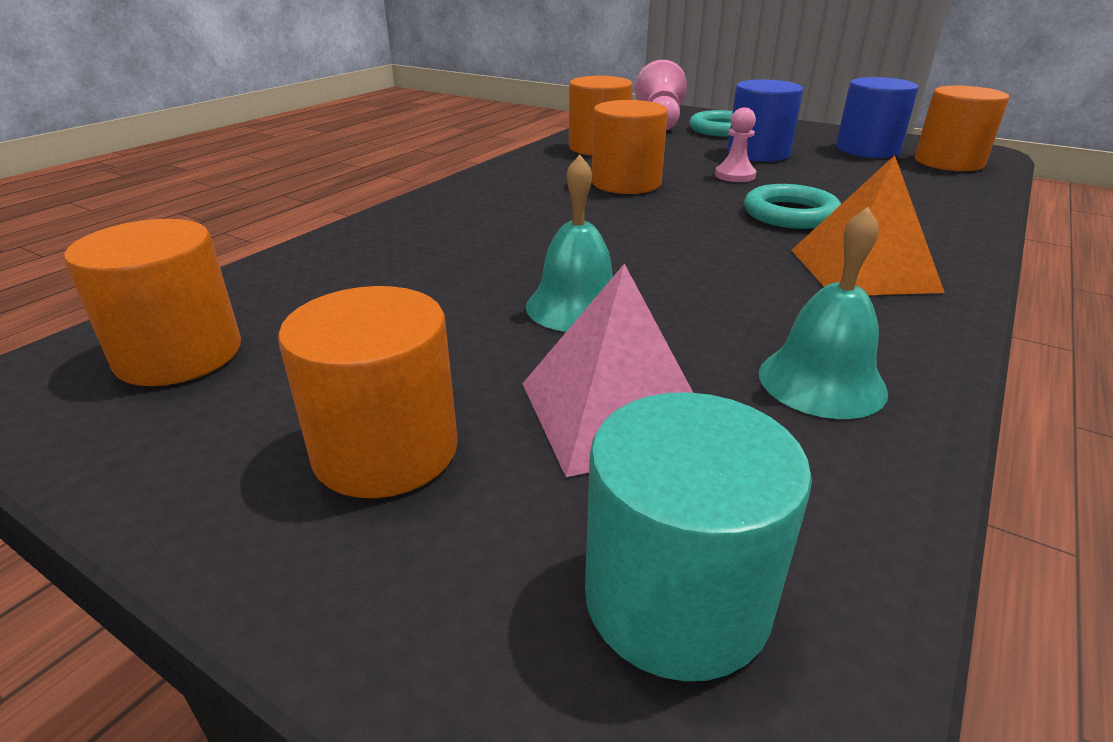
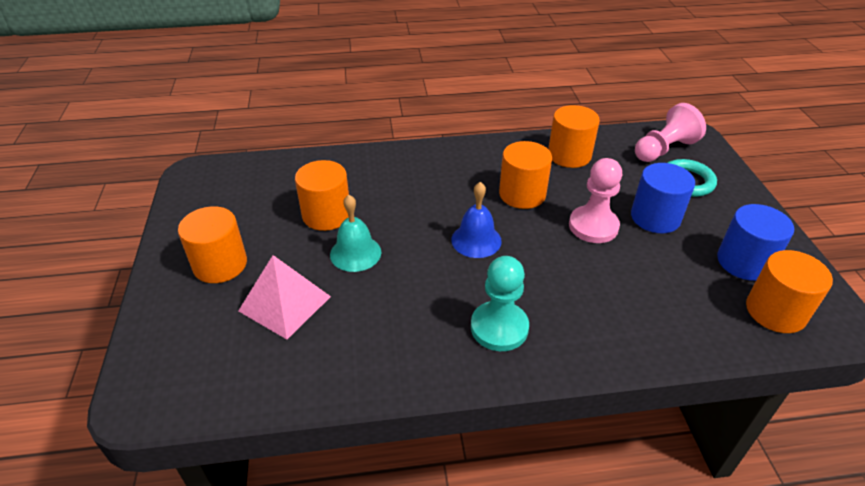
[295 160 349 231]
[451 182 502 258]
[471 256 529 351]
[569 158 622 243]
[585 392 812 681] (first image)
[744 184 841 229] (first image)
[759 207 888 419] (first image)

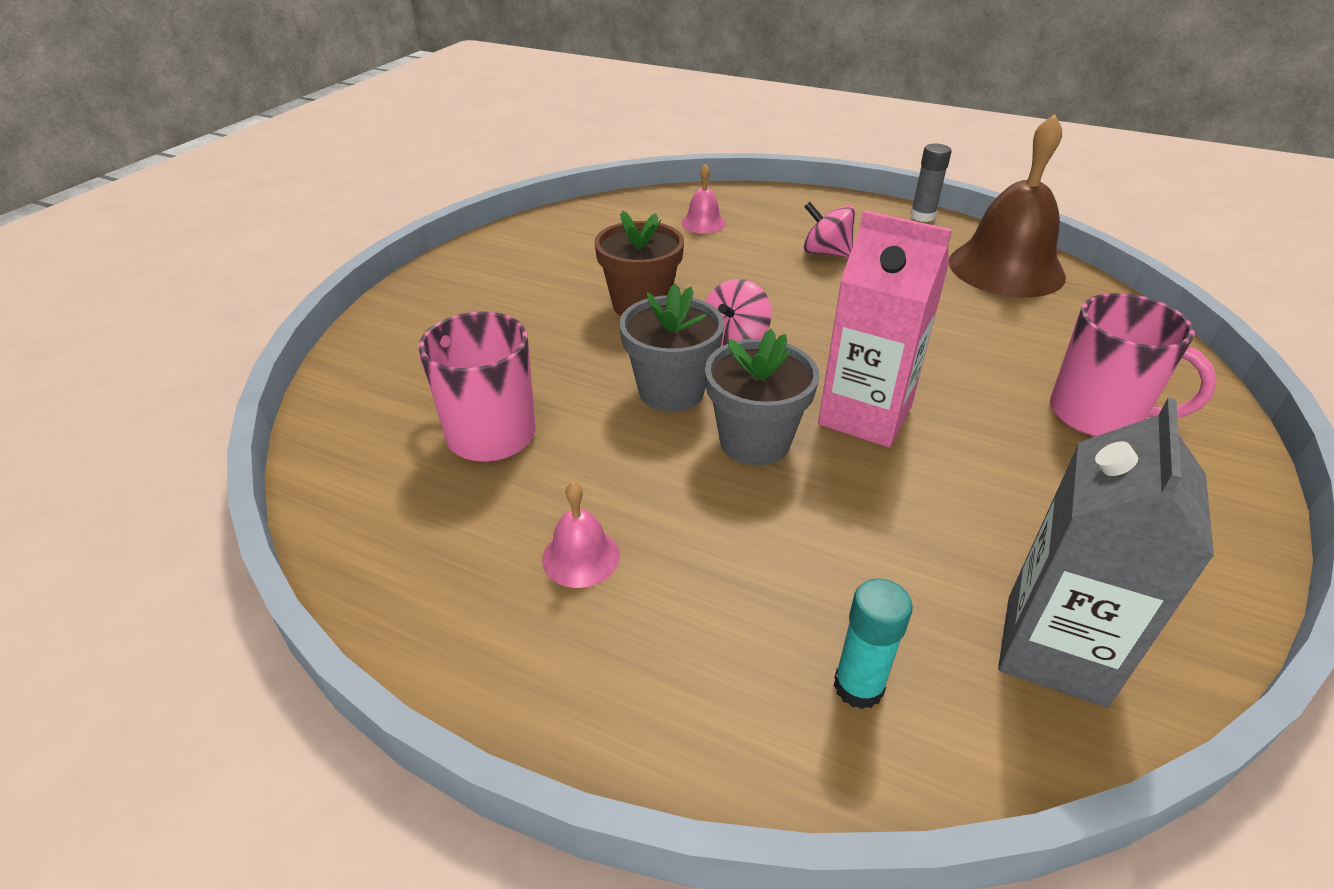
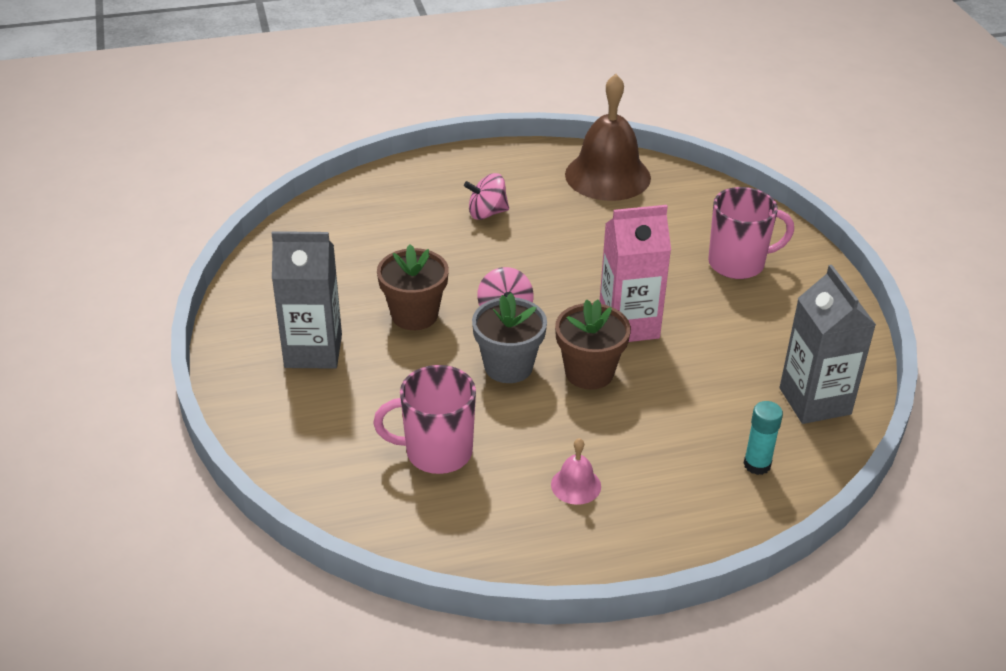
[271 231 342 369]
[555 299 631 390]
[681 164 726 234] (first image)
[910 144 952 222] (first image)

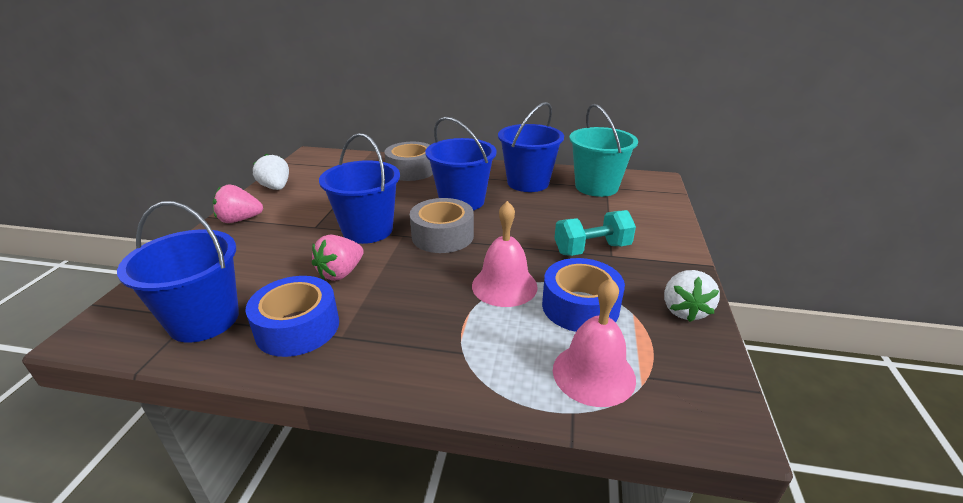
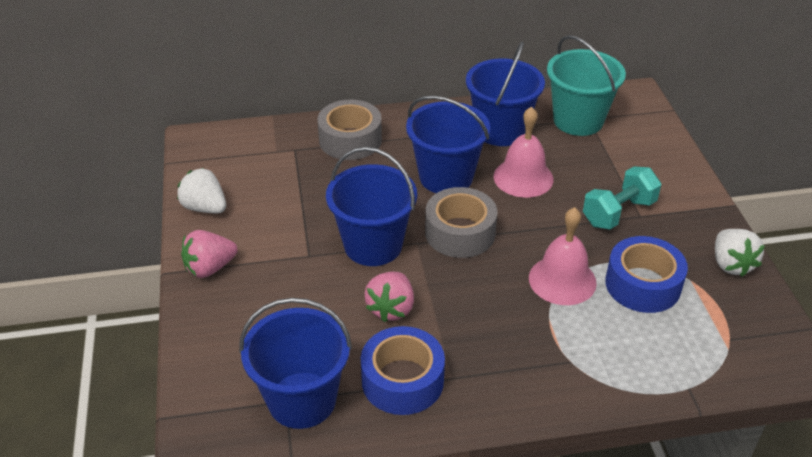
[494 107 554 198]

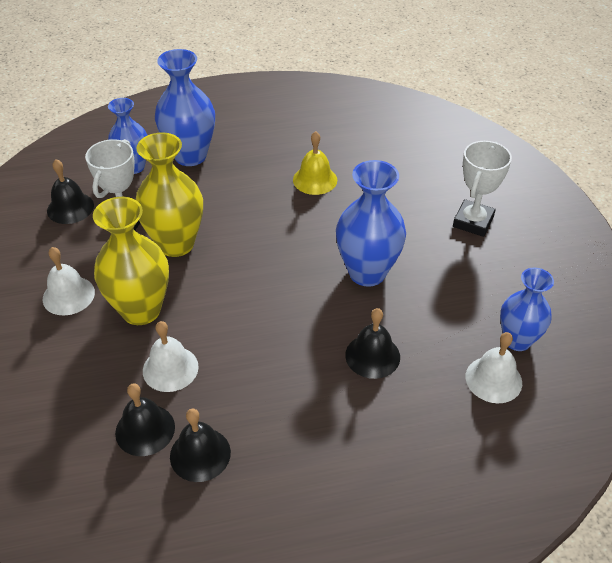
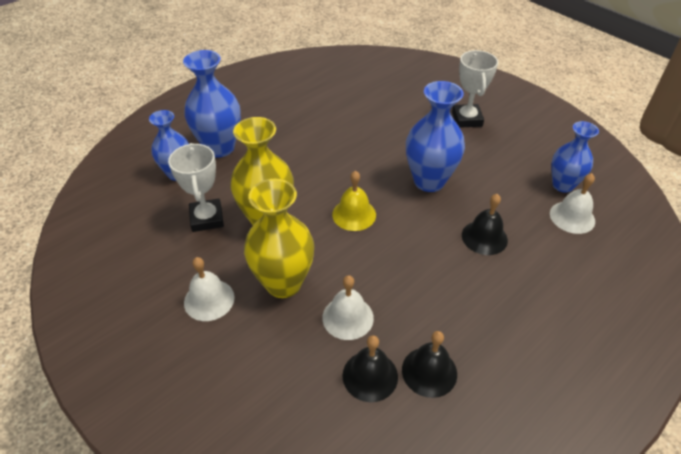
[332 171 376 231]
[47 159 94 224] (first image)

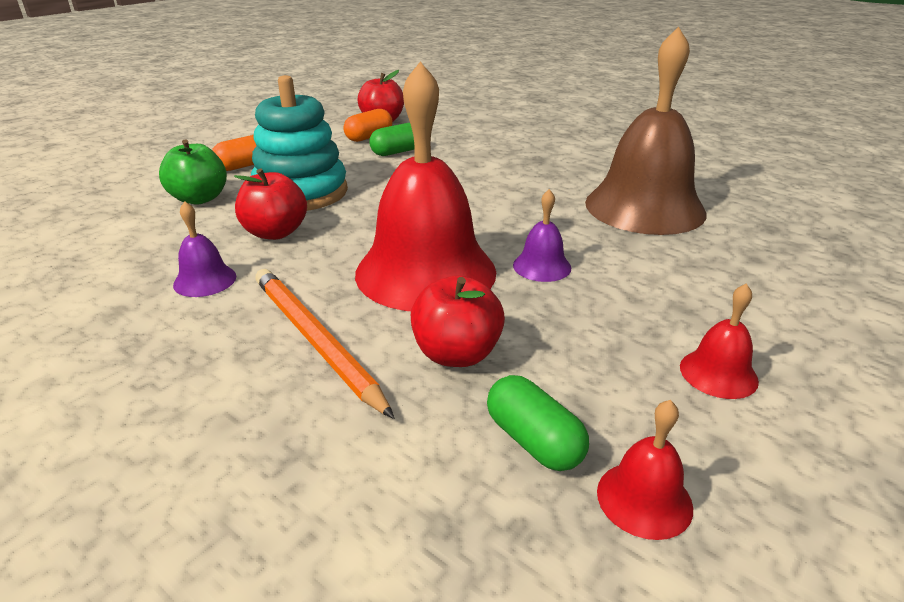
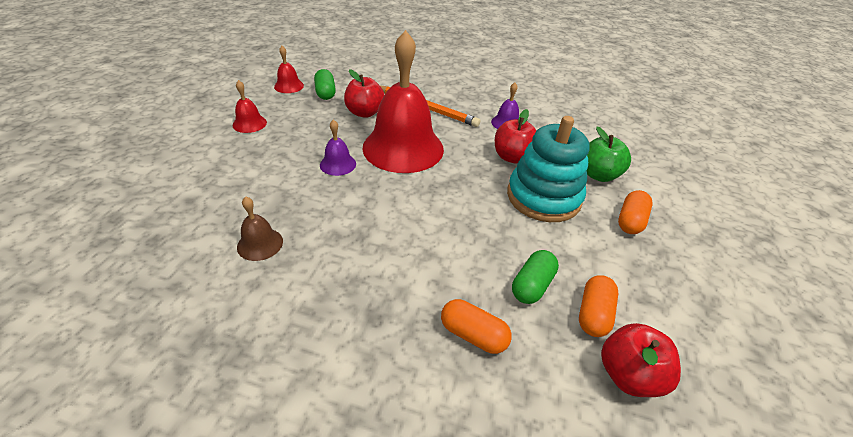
[237 196 283 261]
[314 69 336 100]
[441 299 512 354]

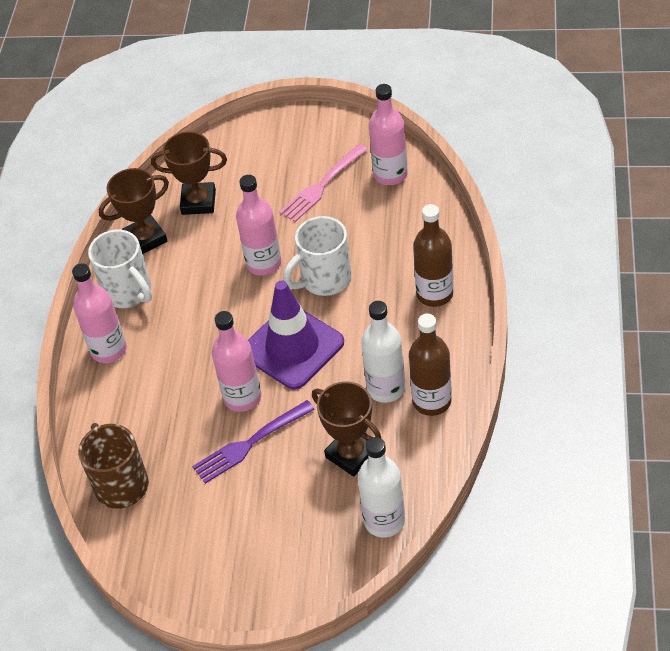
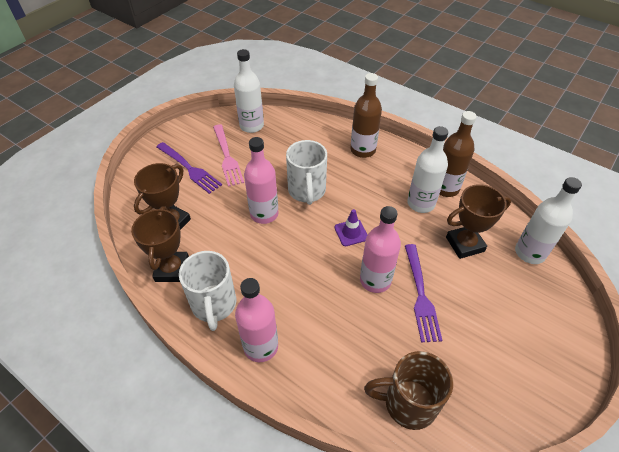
[156 142 222 194]
[179 251 236 331]
[234 49 264 133]
[334 209 367 246]

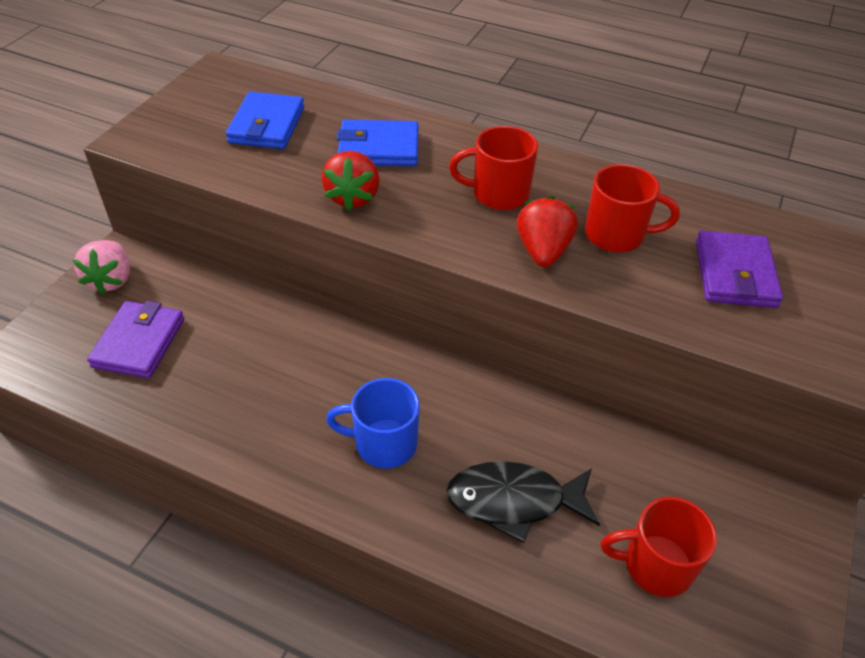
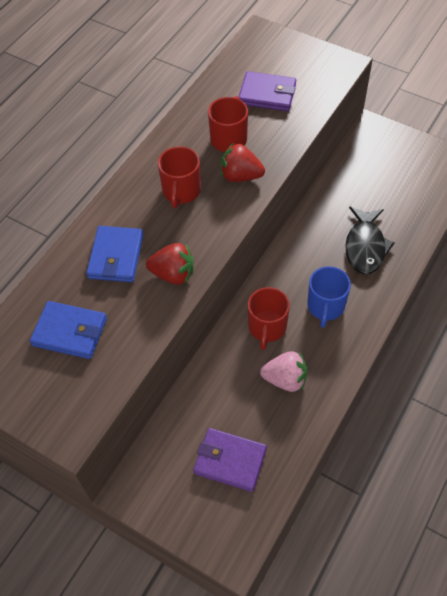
[248 287 290 350]
[260 351 307 392]

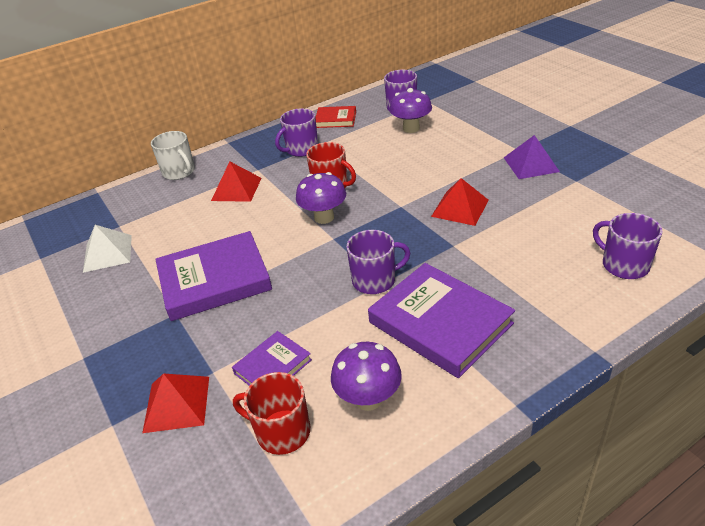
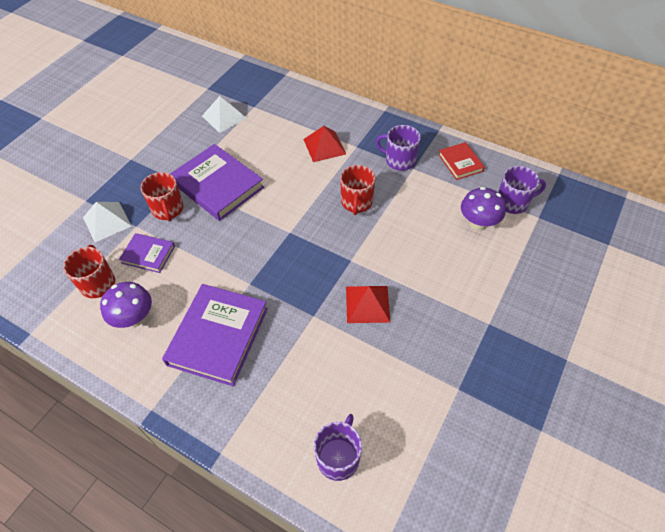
[83 202 132 242]
[140 172 183 221]
[151 131 195 180] (first image)
[296 172 346 224] (first image)
[346 230 410 294] (first image)
[504 135 560 179] (first image)

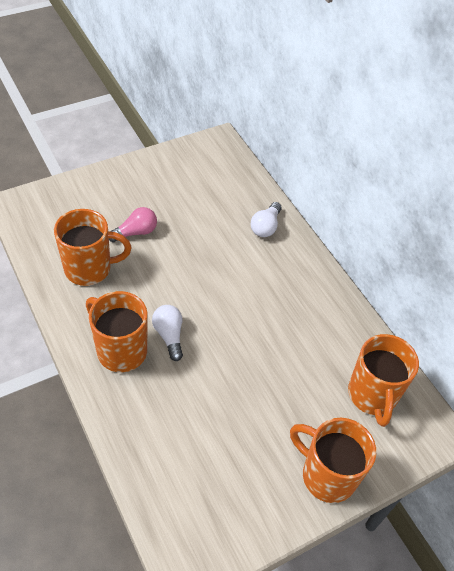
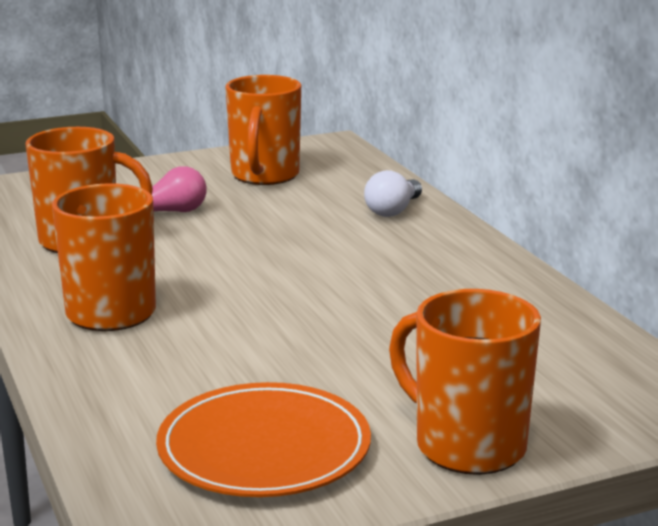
[156 382 371 497]
[225 75 301 185]
[152 305 183 361] (first image)

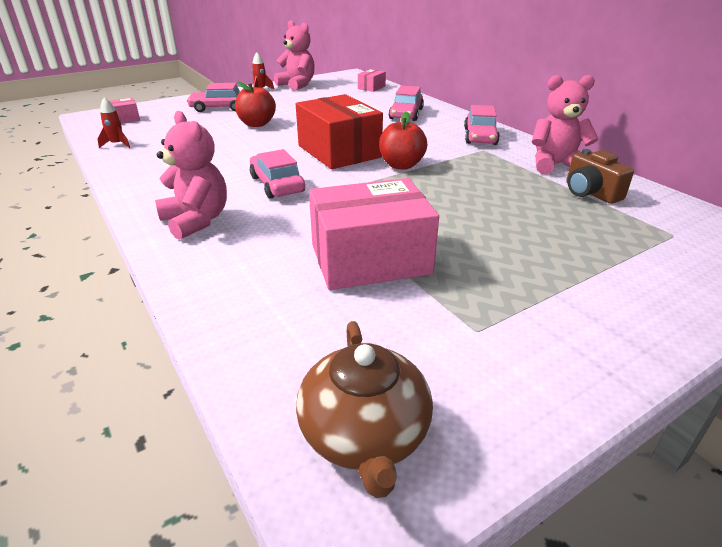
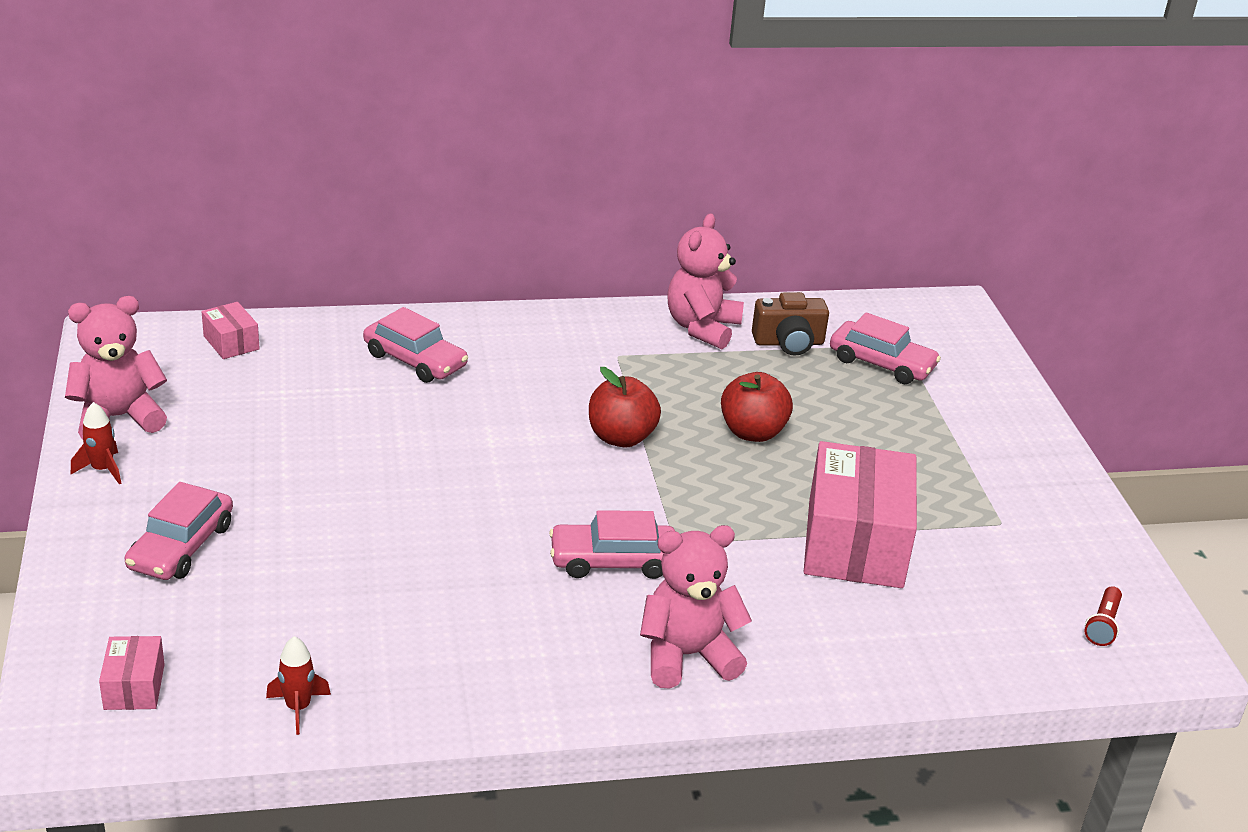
[721 372 793 442]
[830 312 941 384]
[1084 586 1122 646]
[296 94 383 169] (first image)

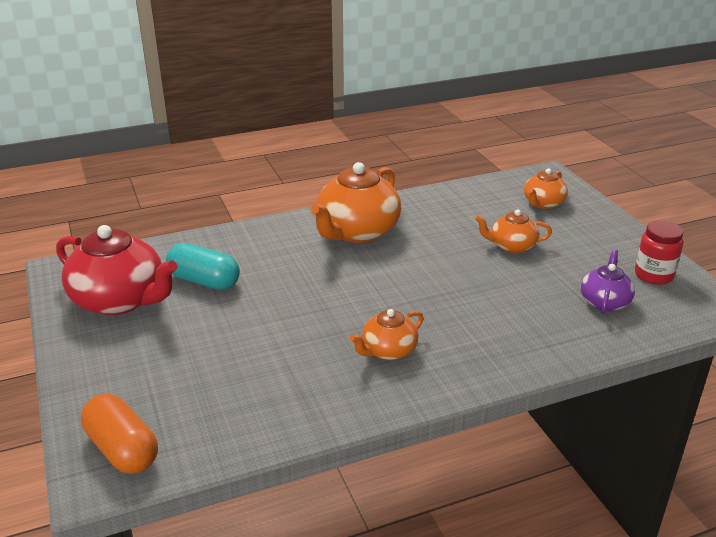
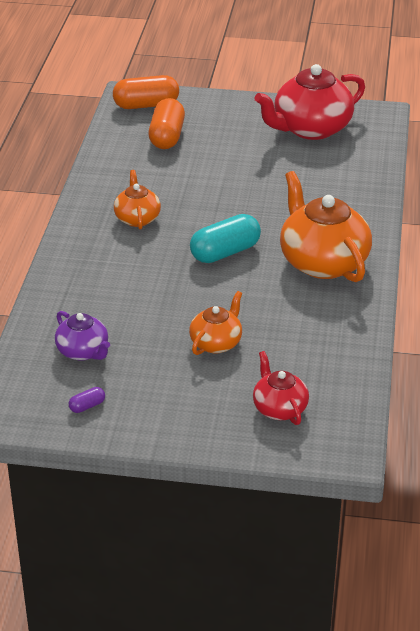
[69 387 105 413]
[148 98 185 149]
[190 214 261 263]
[253 351 309 425]

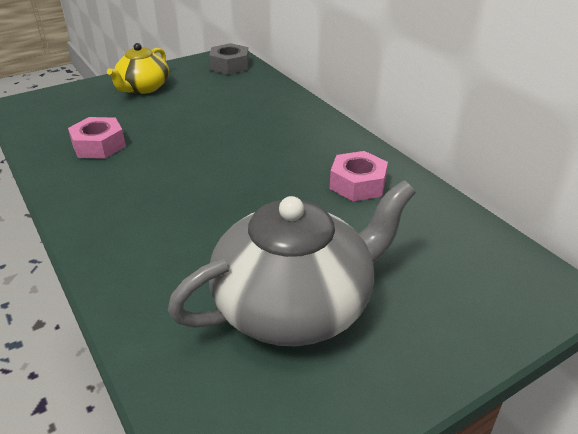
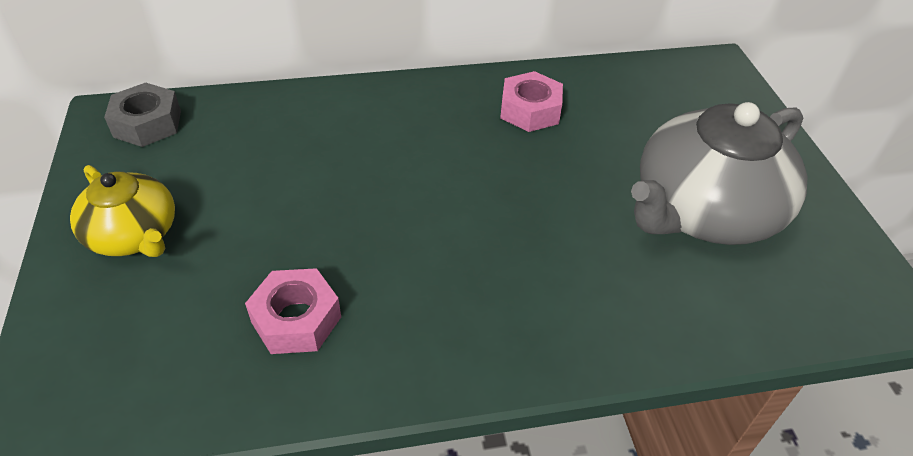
[631 102 808 245]

